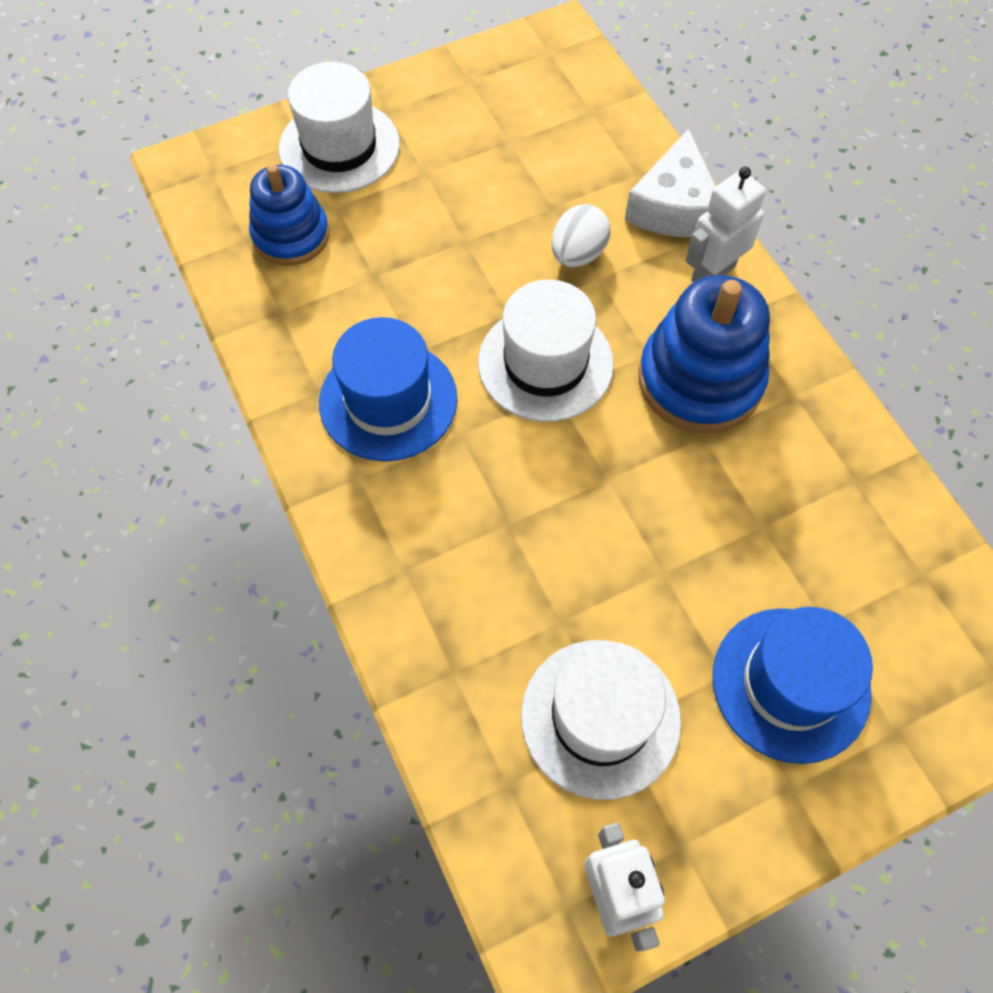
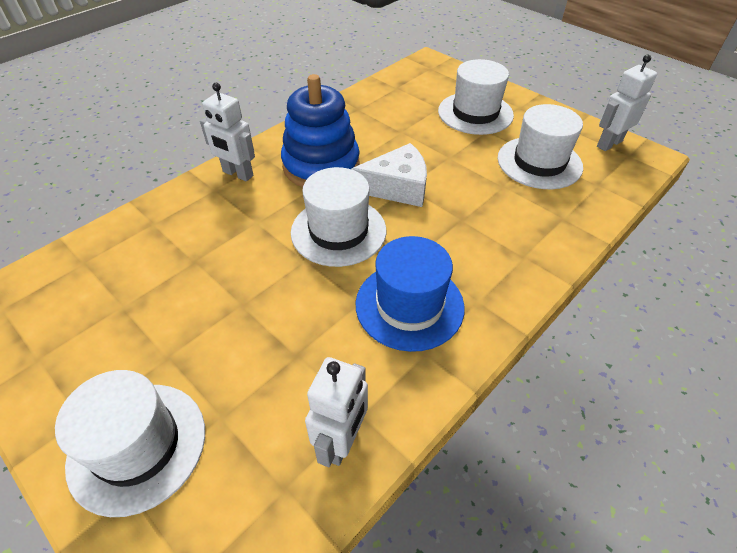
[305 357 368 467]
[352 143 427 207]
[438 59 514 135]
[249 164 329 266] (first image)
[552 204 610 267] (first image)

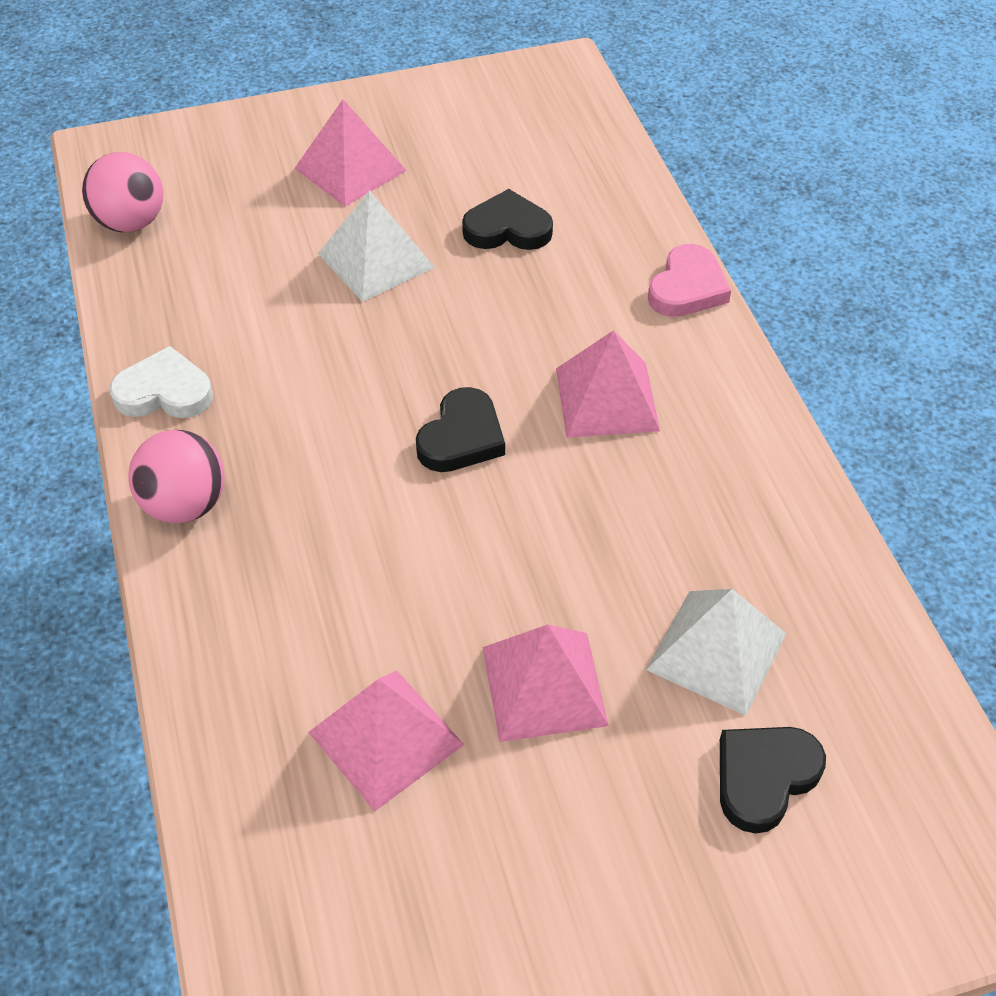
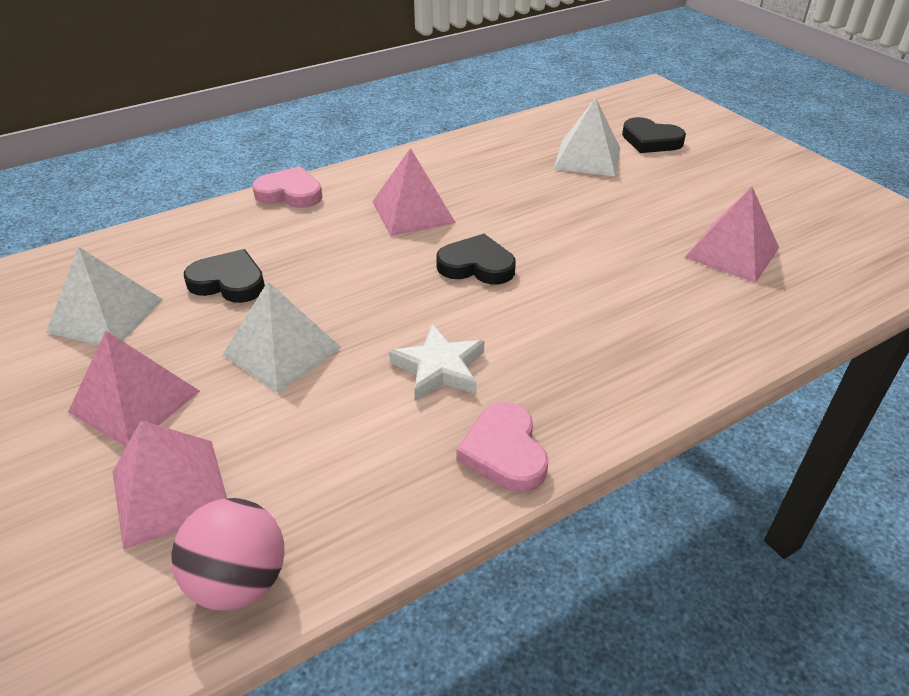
[46 247 163 345]
[113 421 227 550]
[184 249 265 303]
[389 324 484 401]
[456 402 548 492]
[128 430 225 523] (first image)

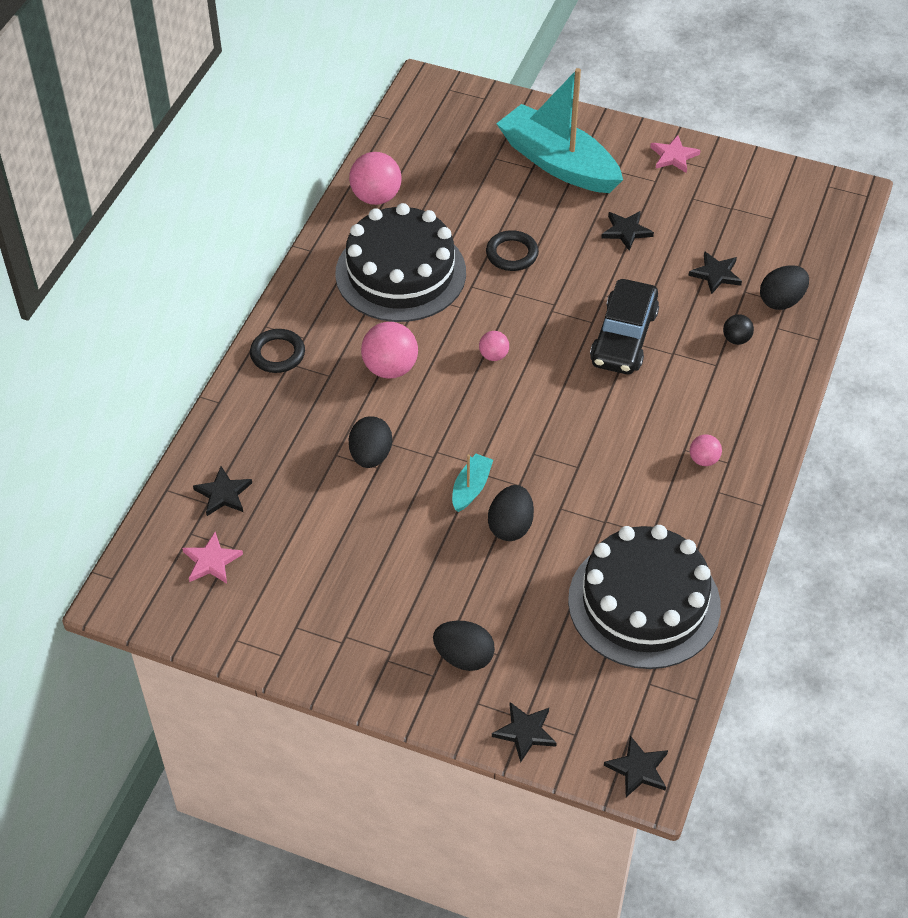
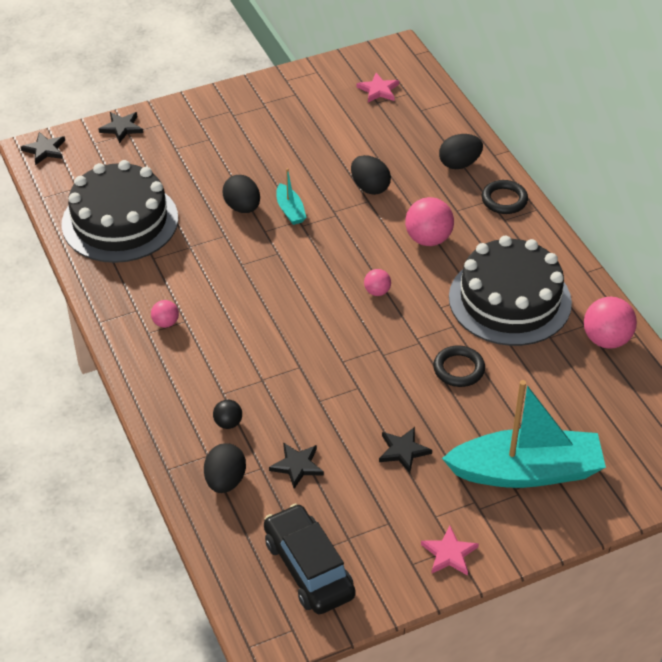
[264 503 356 614]
[439 134 483 169]
[193 466 252 516] (first image)

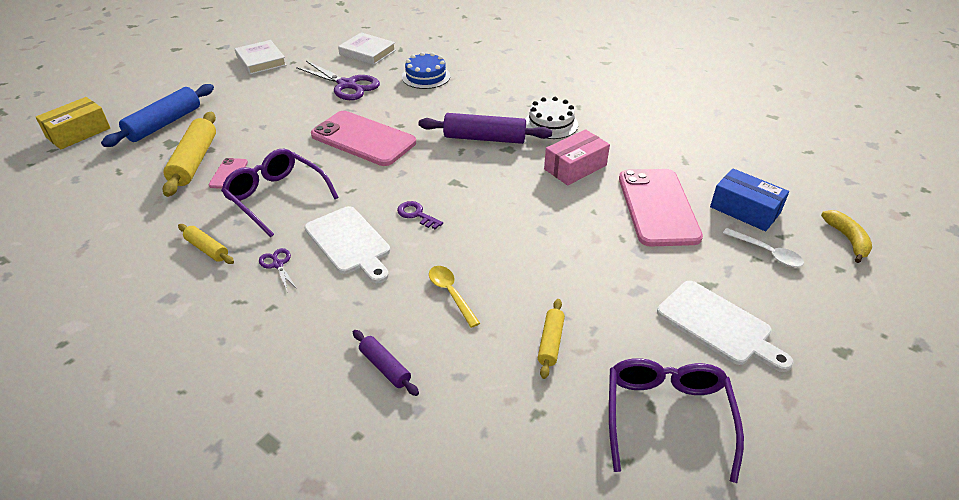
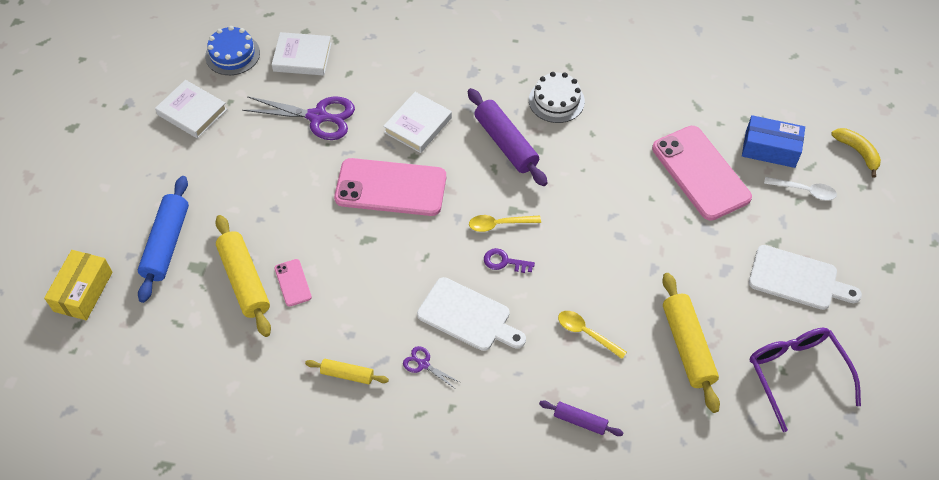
[205 26 260 75]
[383 92 452 153]
[468 88 548 186]
[469 215 541 232]
[662 273 720 413]
[221 149 339 237] (first image)
[544 129 610 185] (first image)

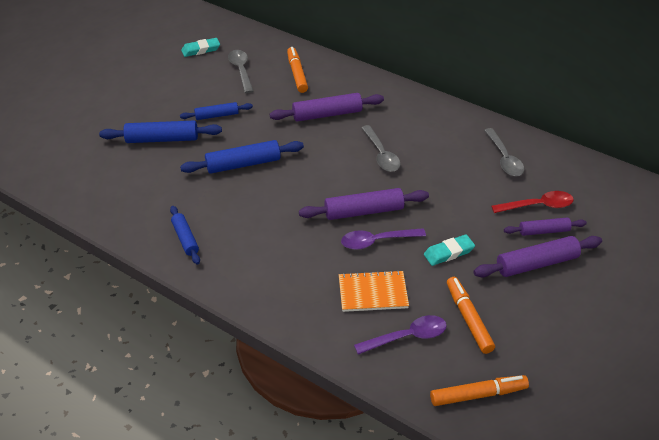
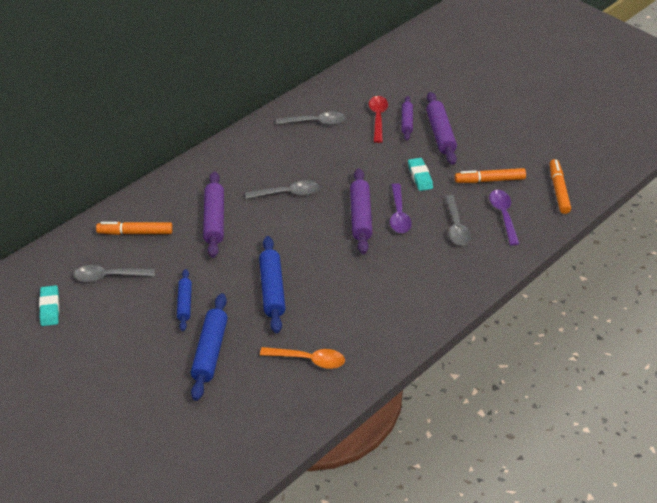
[260 347 345 369]
[445 195 471 245]
[170 206 200 265] (first image)

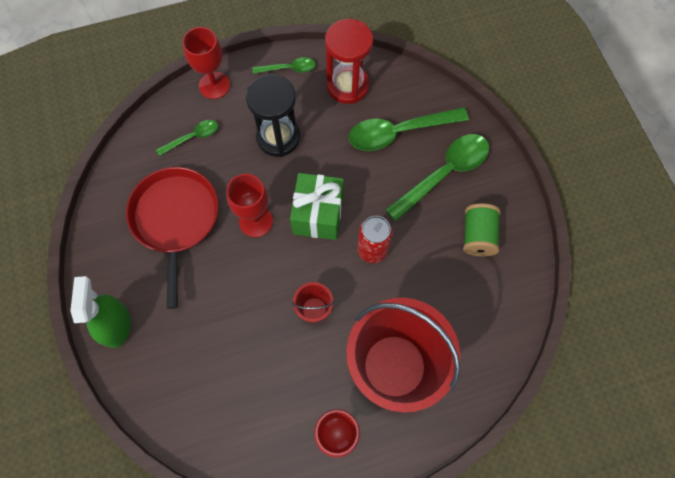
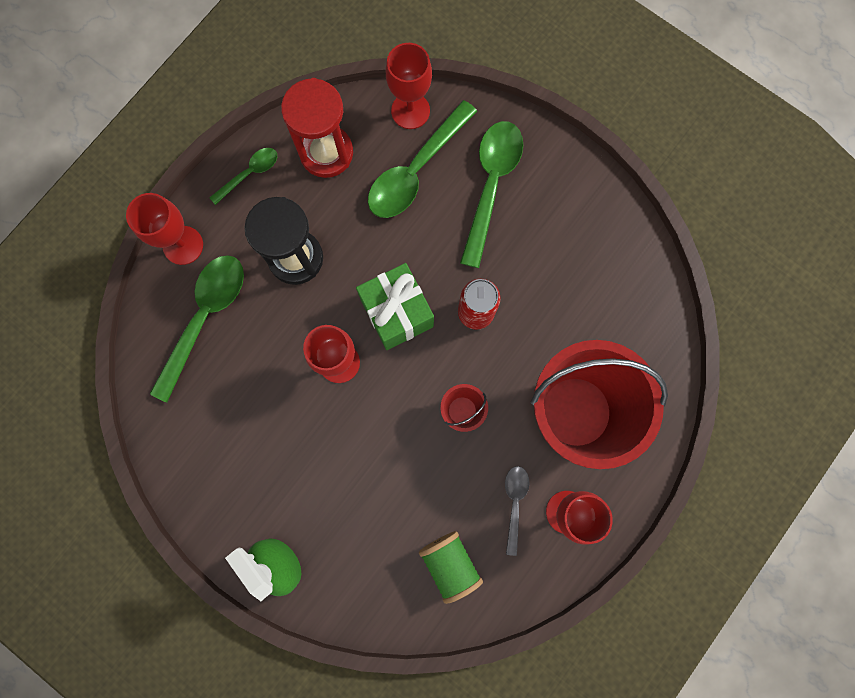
[150 255 244 402]
[386 43 432 129]
[419 531 483 604]
[505 466 529 556]
[126 167 219 309] (first image)

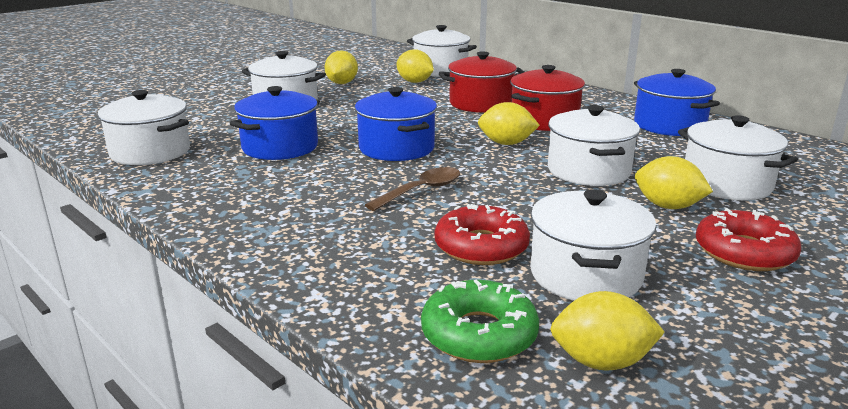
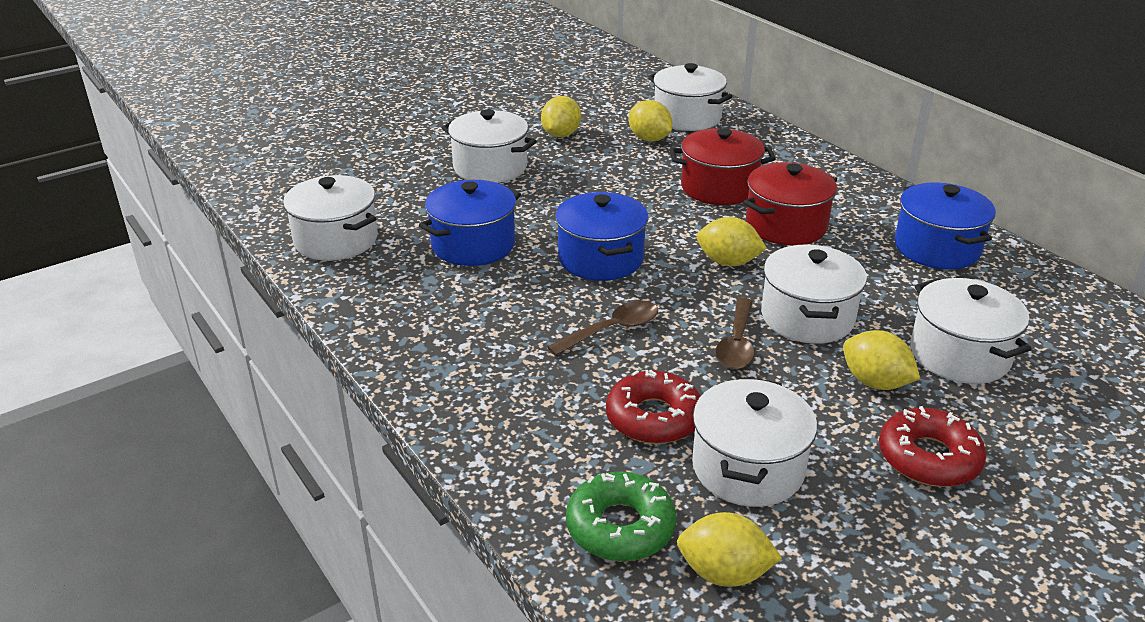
[715 298 754 369]

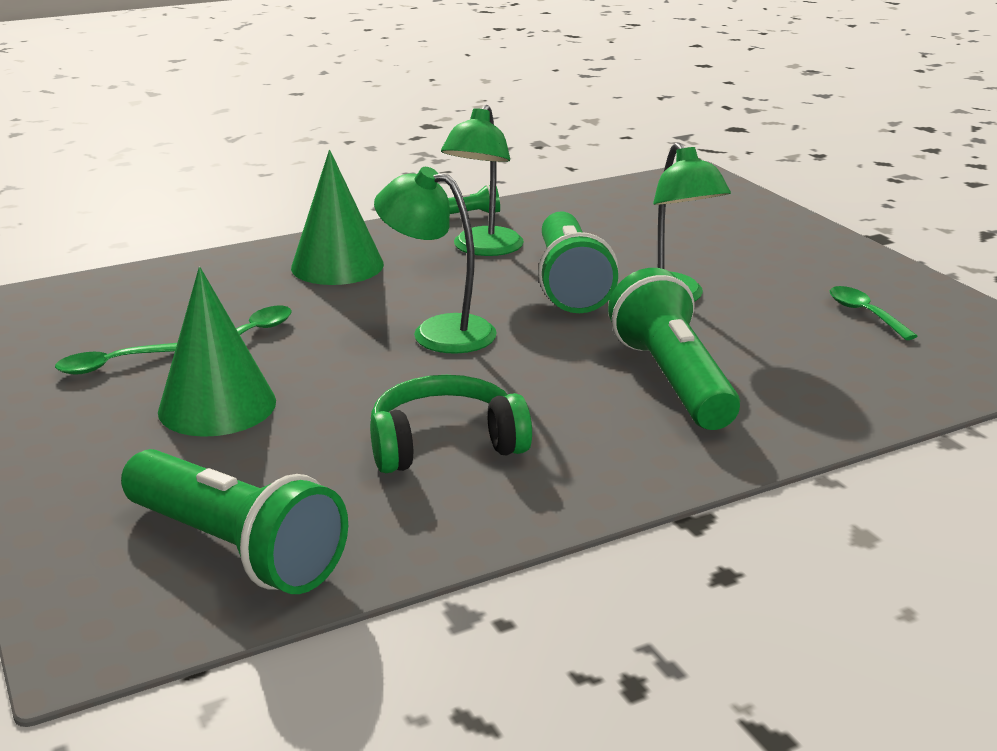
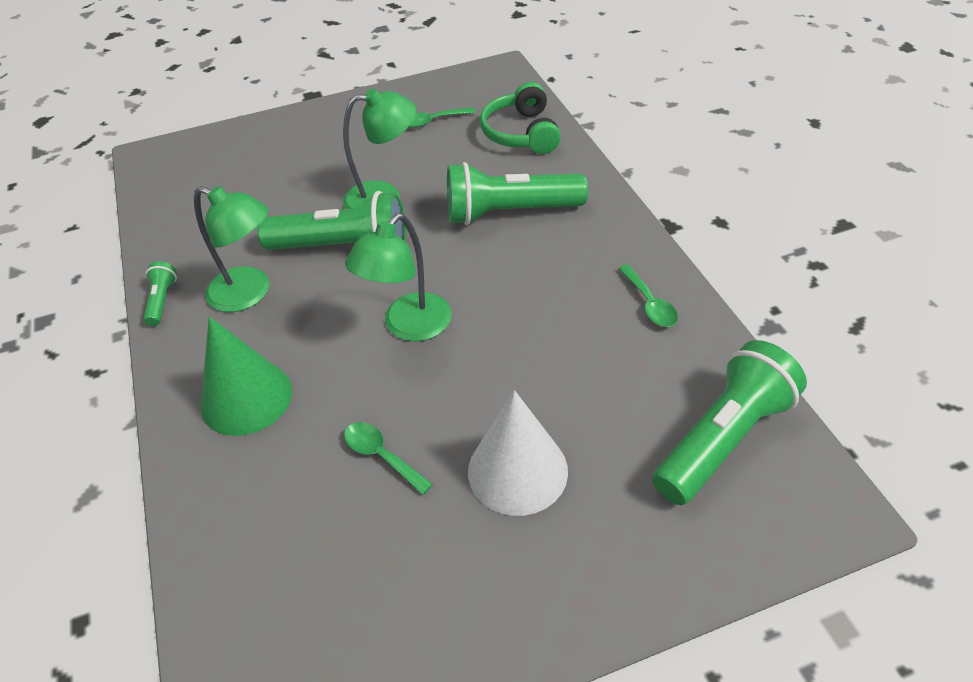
[468 390 568 516]
[480 82 561 154]
[618 265 678 327]

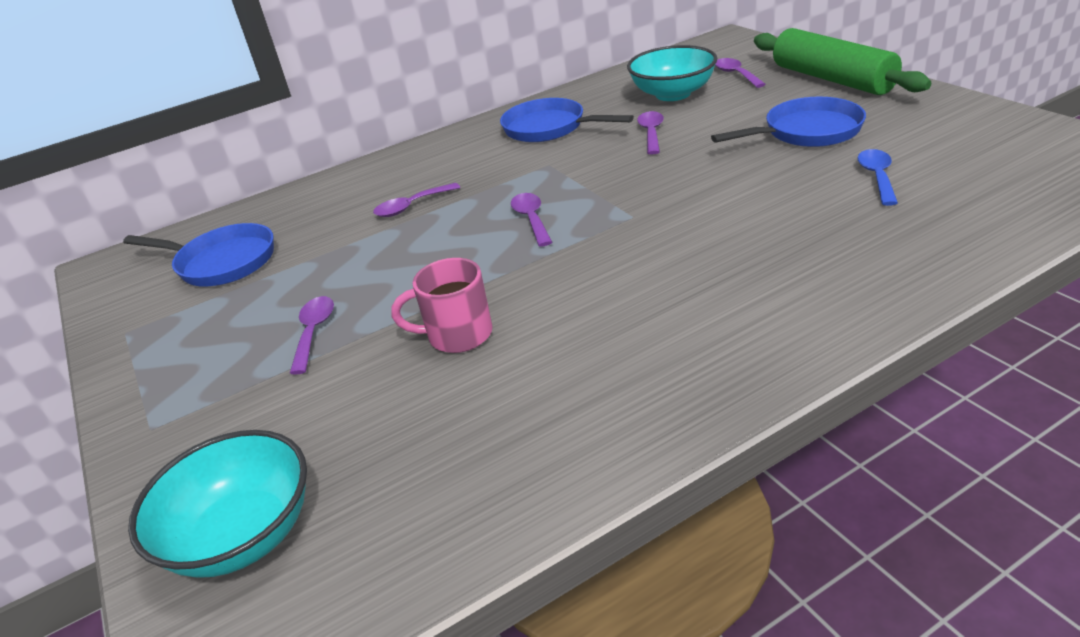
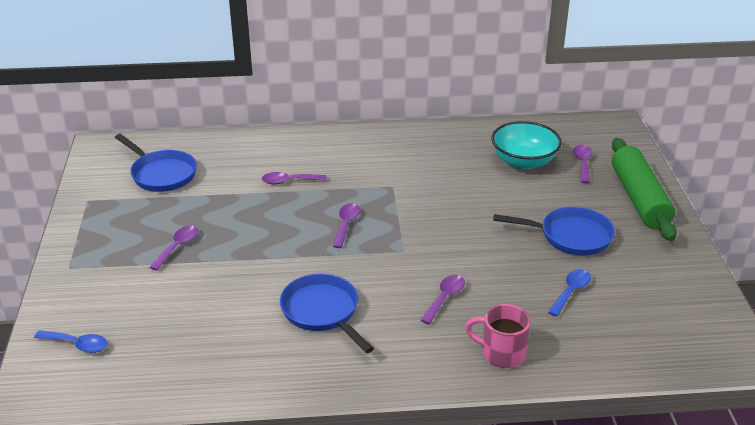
[34 330 108 353]
[280 274 374 353]
[421 275 465 324]
[465 304 531 368]

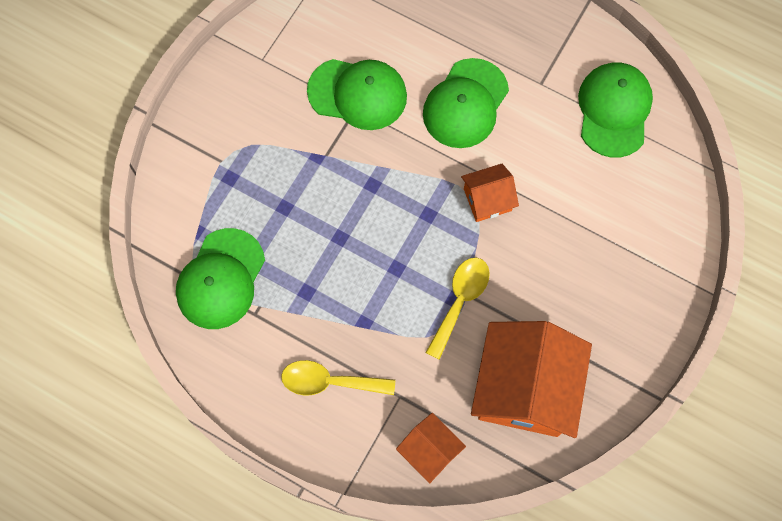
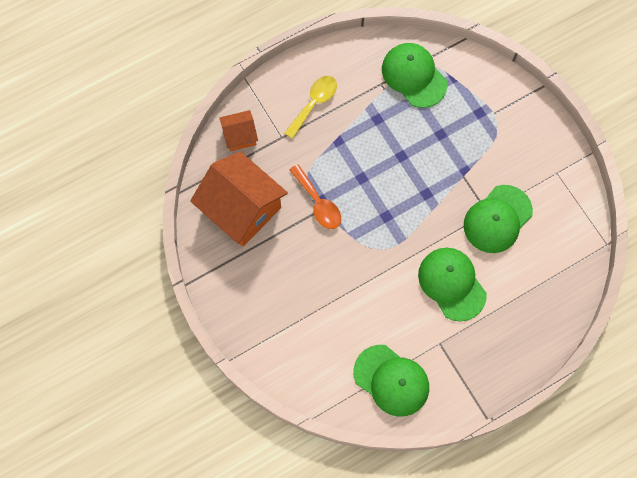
[290 164 341 229]
[461 164 519 222] (first image)

